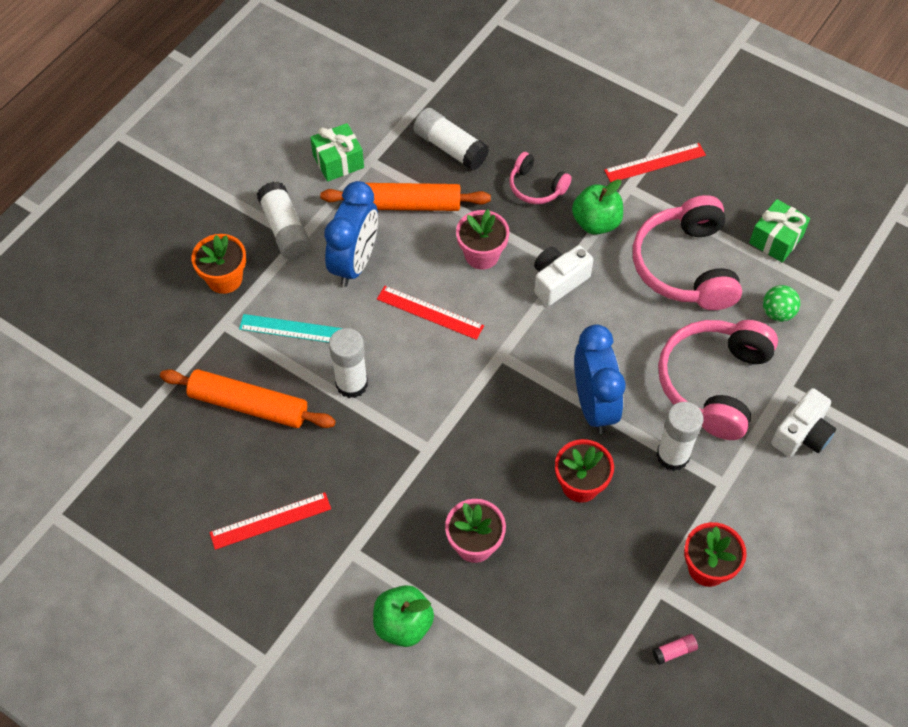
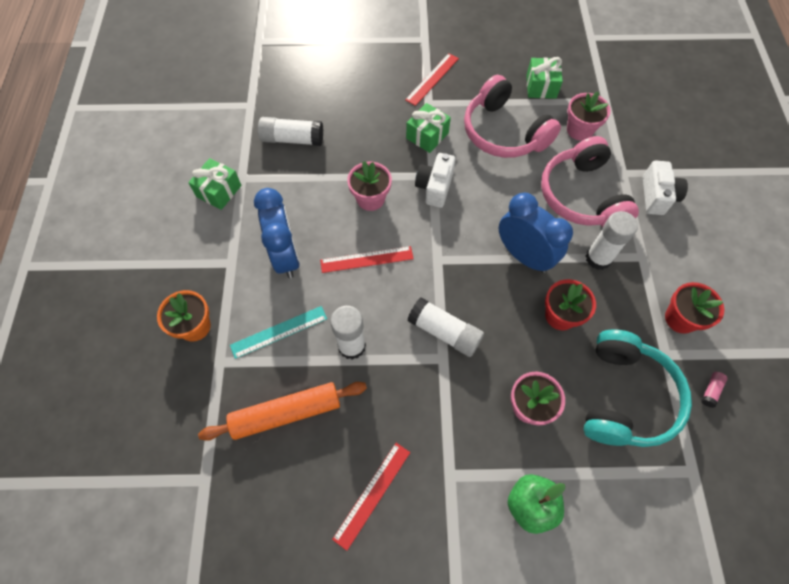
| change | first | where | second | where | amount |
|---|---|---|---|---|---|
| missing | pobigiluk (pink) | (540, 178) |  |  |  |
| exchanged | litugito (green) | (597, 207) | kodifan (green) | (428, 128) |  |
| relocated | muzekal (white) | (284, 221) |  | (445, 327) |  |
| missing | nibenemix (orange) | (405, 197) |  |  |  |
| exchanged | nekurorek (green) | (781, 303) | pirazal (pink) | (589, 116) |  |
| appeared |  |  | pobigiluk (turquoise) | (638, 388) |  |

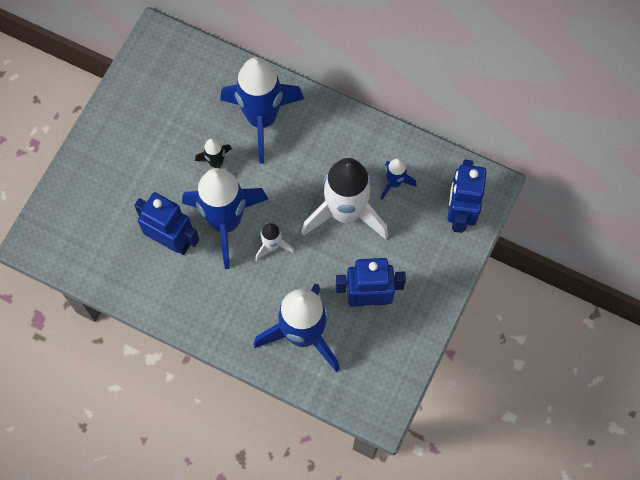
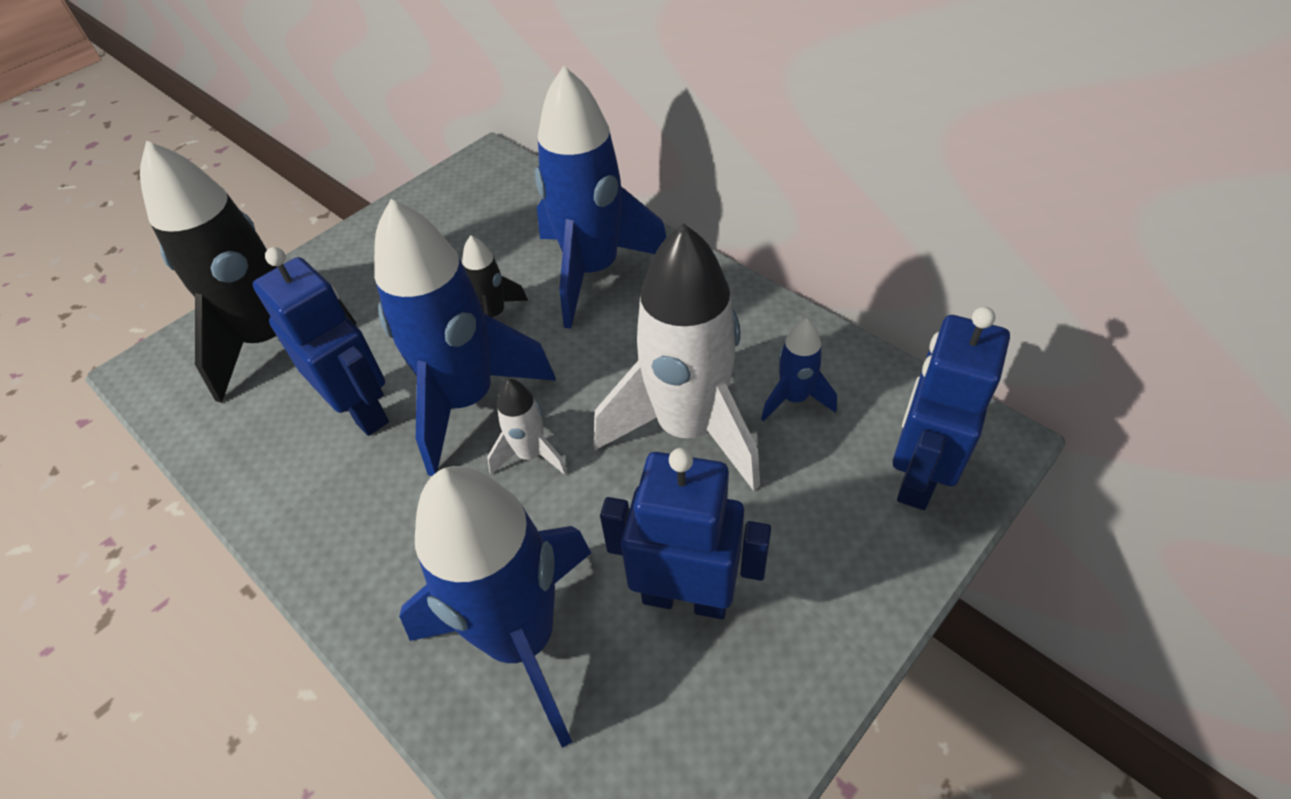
| change | first | where | second | where | amount |
|---|---|---|---|---|---|
| appeared |  |  | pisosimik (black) | (248, 272) |  |

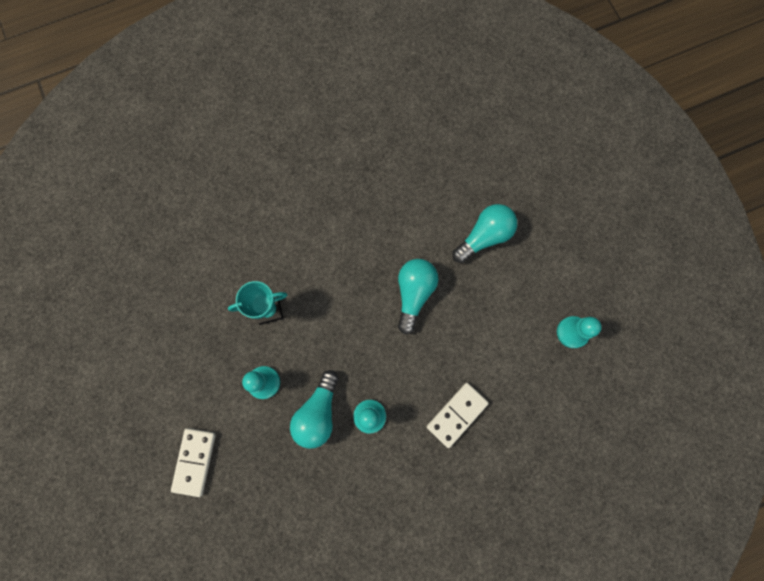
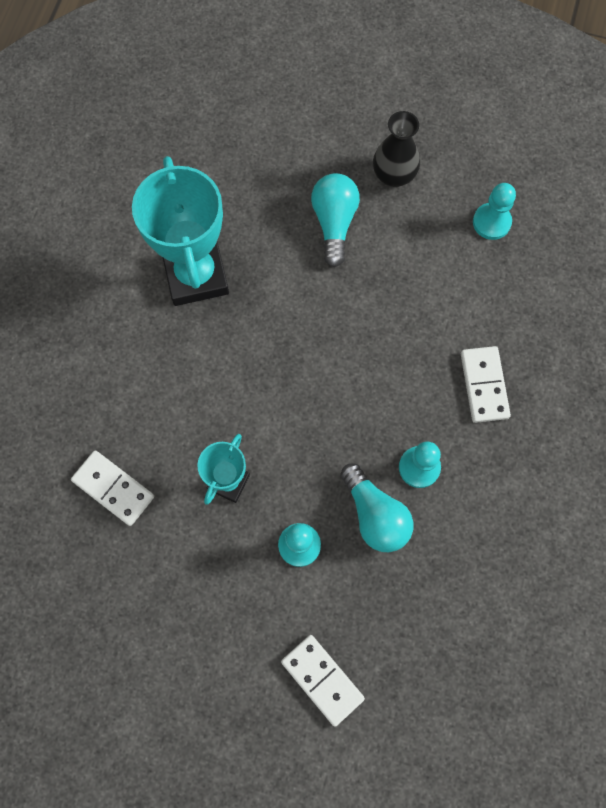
| change | first | where | second | where | amount |
|---|---|---|---|---|---|
| missing | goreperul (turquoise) | (418, 296) |  |  |  |
| appeared |  |  | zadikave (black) | (396, 149) |  |
| appeared |  |  | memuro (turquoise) | (180, 231) |  |
| appeared |  |  | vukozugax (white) | (112, 488) |  |

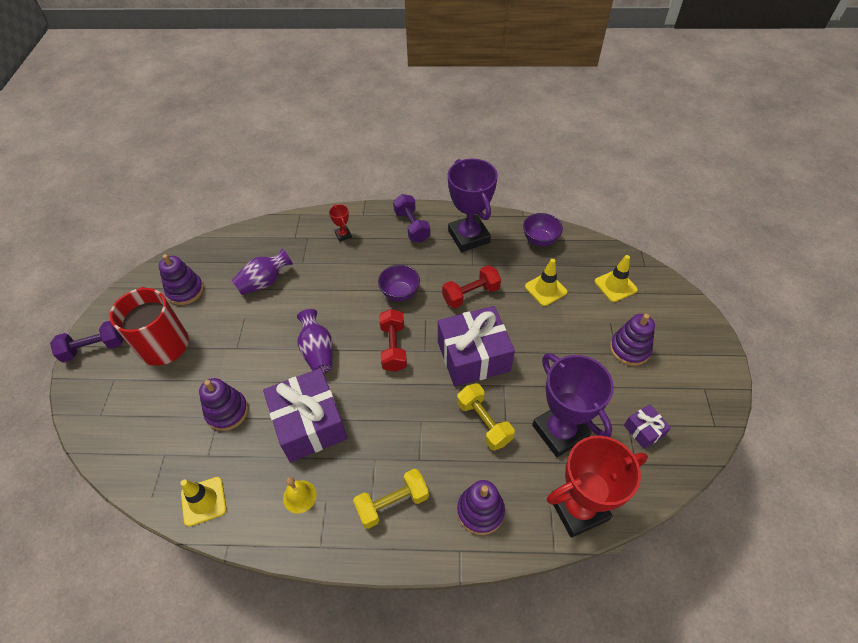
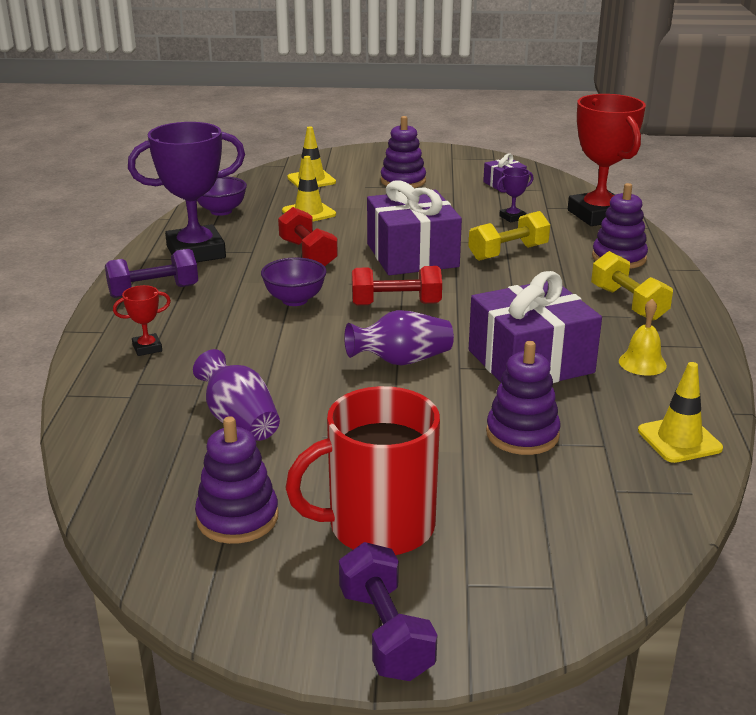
| change | first | where | second | where | amount |
|---|---|---|---|---|---|
| size | memuro (purple) | (573, 405) |  | (515, 194) | x0.42 |

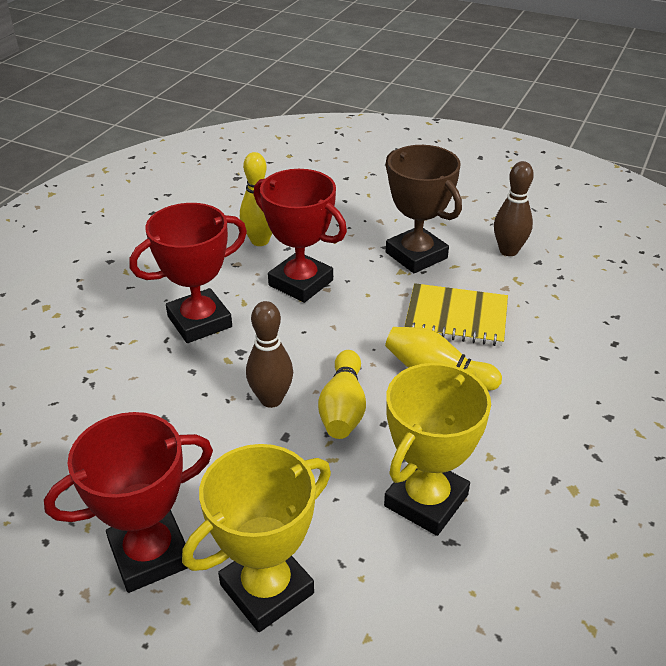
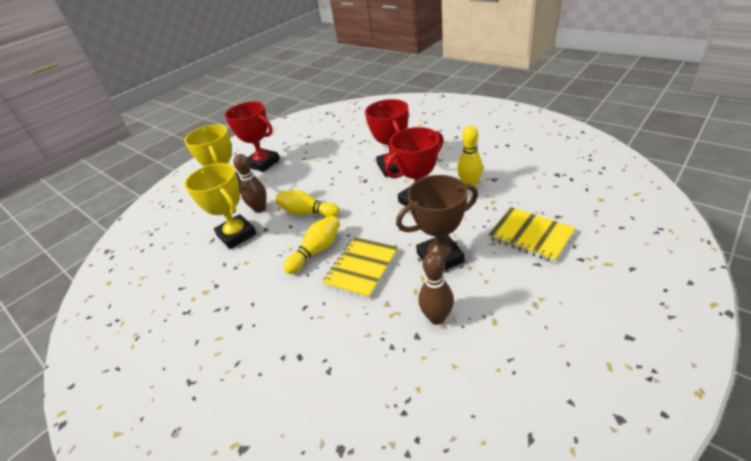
| change | first | where | second | where | amount |
|---|---|---|---|---|---|
| relocated | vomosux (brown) | (269, 354) |  | (250, 183) |  |
| spun | memuro (red) | (128, 502) |  | (252, 137) | 45 degrees counterclockwise |
| appeared |  |  | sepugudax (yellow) | (532, 235) |  |

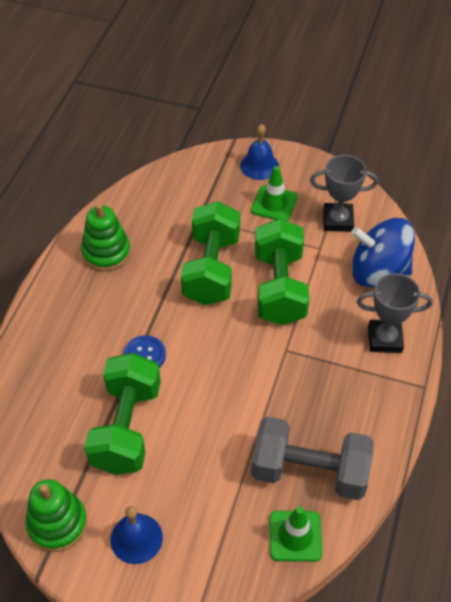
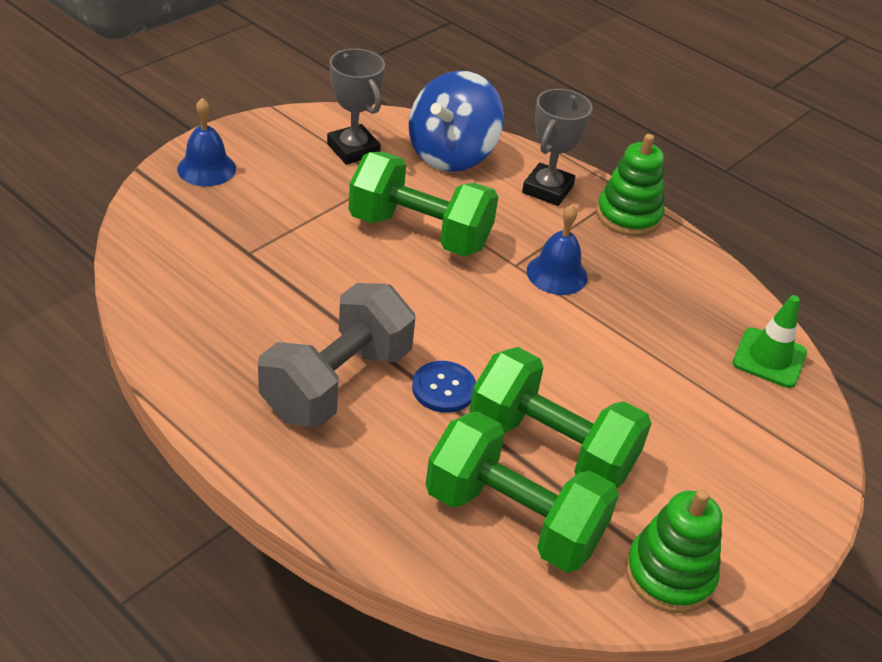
| change | first | where | second | where | amount |
|---|---|---|---|---|---|
| spun | memuro (grey) | (344, 193) |  | (356, 106) | 60 degrees counterclockwise |
| missing | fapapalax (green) | (274, 193) |  |  |  |
| relocated | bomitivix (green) | (210, 253) |  | (522, 491) |  |
| relocated | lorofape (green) | (106, 237) |  | (630, 185) |  |
| relocated | bomitivix (grey) | (312, 458) |  | (336, 355) |  |
| relocated | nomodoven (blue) | (136, 535) |  | (557, 249) |  |

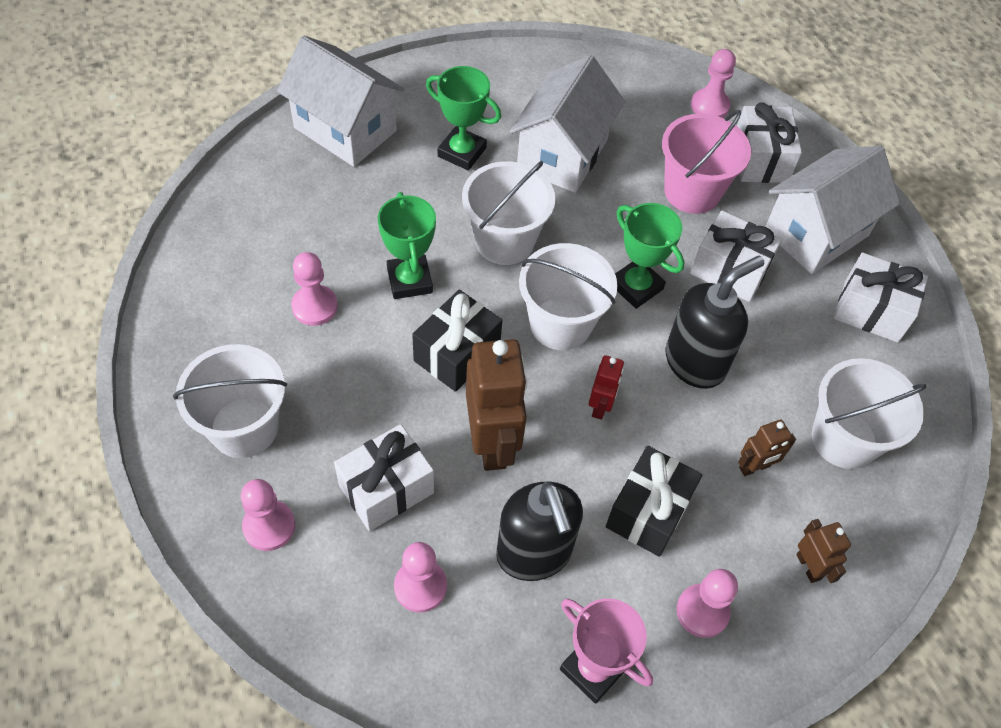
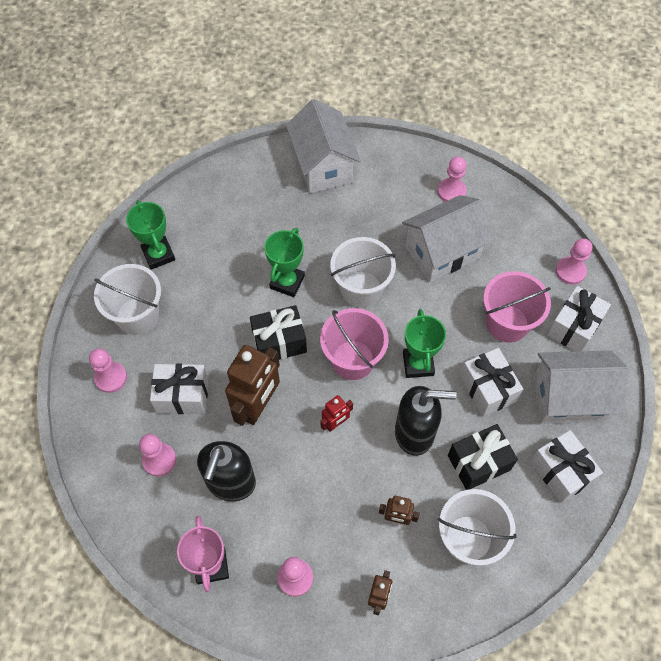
| change | first | where | second | where | amount |
|---|---|---|---|---|---|
| relocated | memuro (green) | (463, 118) |  | (150, 235) |  |
| colour | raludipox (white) | (568, 296) | raludipox (pink) | (354, 344) |  |
| relocated | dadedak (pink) | (314, 289) |  | (452, 179) |  |
| relocated | kodifan (black) | (654, 501) |  | (483, 457) |  |

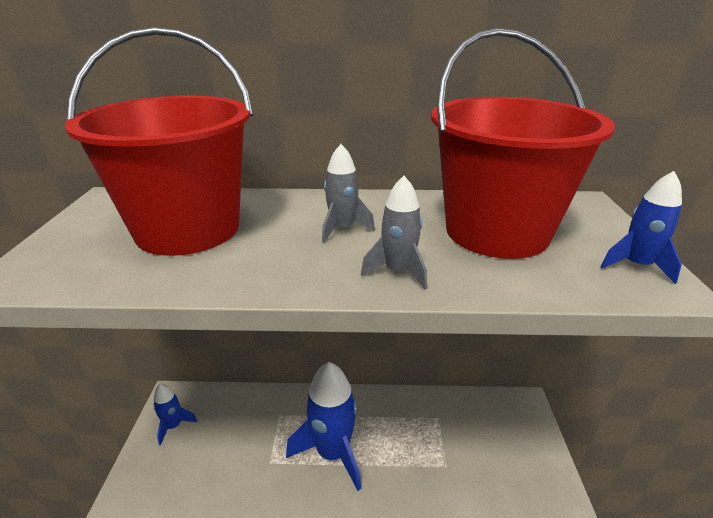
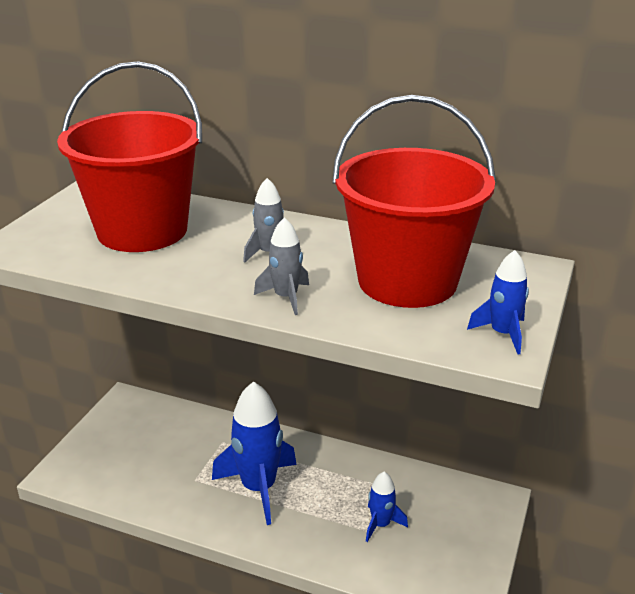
| change | first | where | second | where | amount |
|---|---|---|---|---|---|
| relocated | pisosimik (blue) | (175, 414) |  | (387, 507) |  |

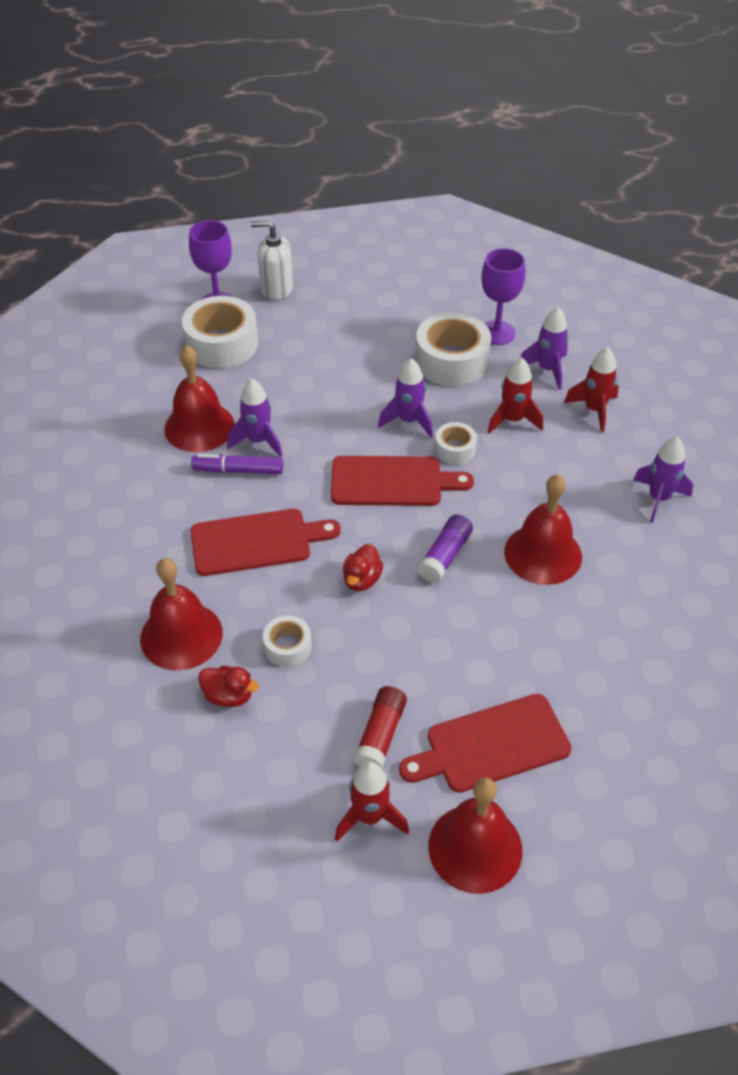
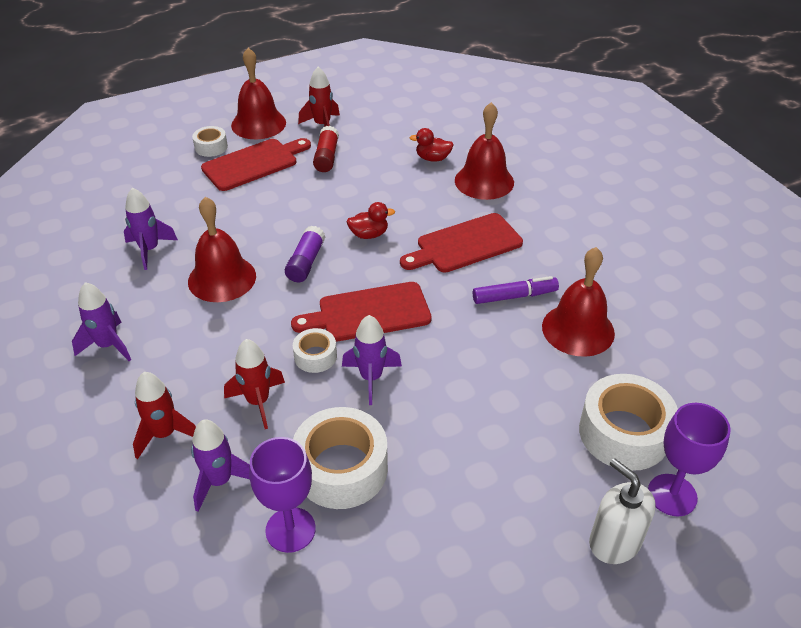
| change | first | where | second | where | amount |
|---|---|---|---|---|---|
| spun | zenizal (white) | (272, 260) |  | (622, 511) | 120 degrees counterclockwise |
| relocated | pisosimik (purple) | (255, 418) |  | (151, 228) |  |
| spun | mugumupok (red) | (363, 567) |  | (371, 220) | 75 degrees clockwise |
| relocated | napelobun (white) | (287, 641) |  | (210, 141) |  |

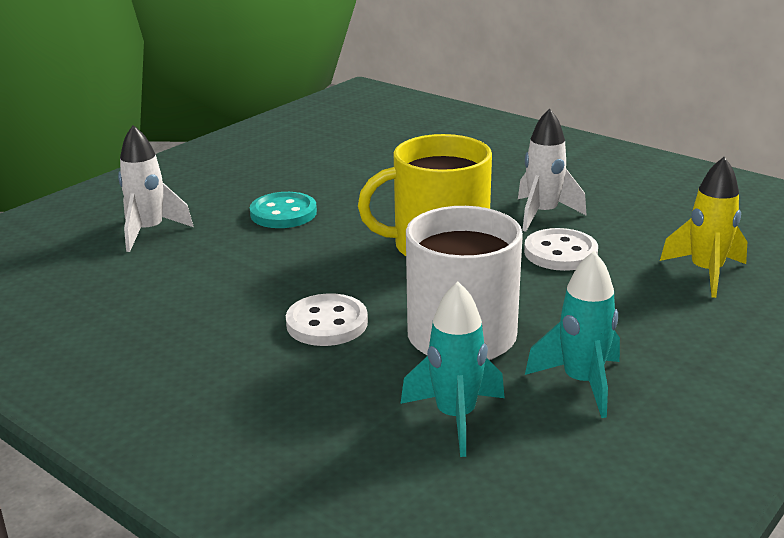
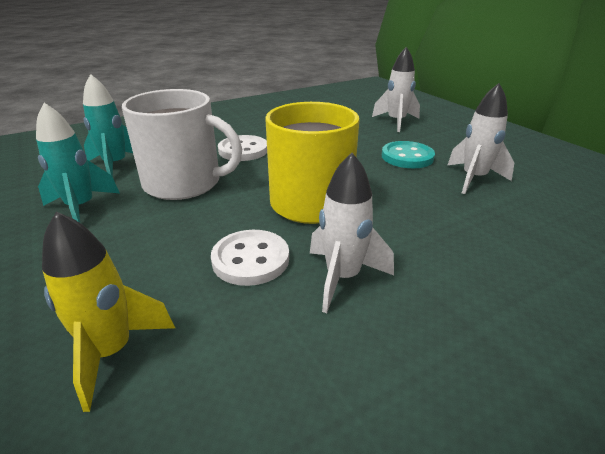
| change | first | where | second | where | amount |
|---|---|---|---|---|---|
| appeared |  |  | pisosimik (white) | (481, 138) |  |

